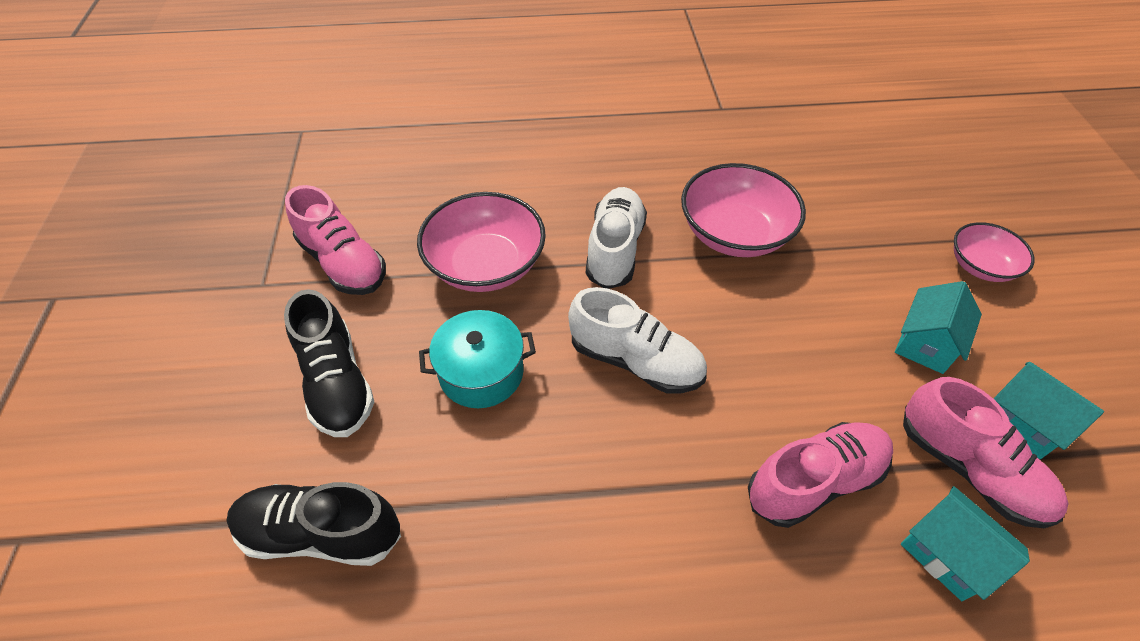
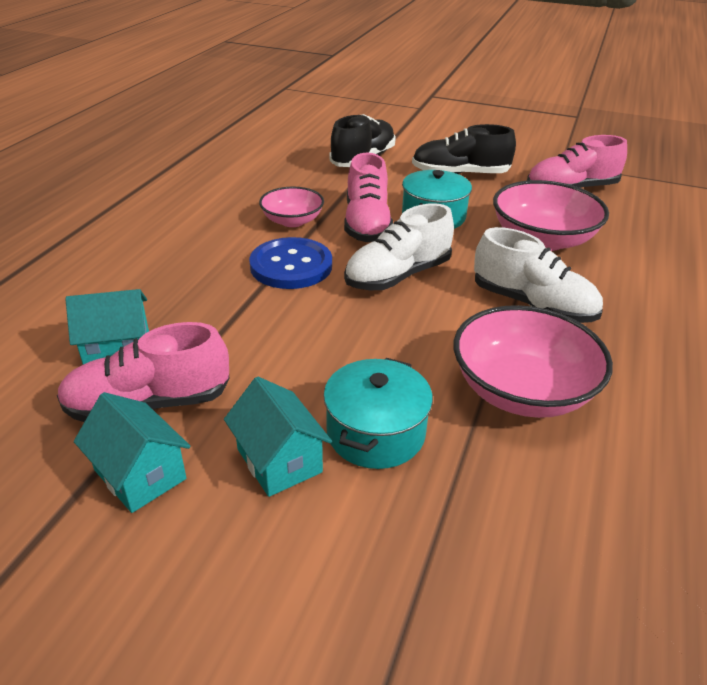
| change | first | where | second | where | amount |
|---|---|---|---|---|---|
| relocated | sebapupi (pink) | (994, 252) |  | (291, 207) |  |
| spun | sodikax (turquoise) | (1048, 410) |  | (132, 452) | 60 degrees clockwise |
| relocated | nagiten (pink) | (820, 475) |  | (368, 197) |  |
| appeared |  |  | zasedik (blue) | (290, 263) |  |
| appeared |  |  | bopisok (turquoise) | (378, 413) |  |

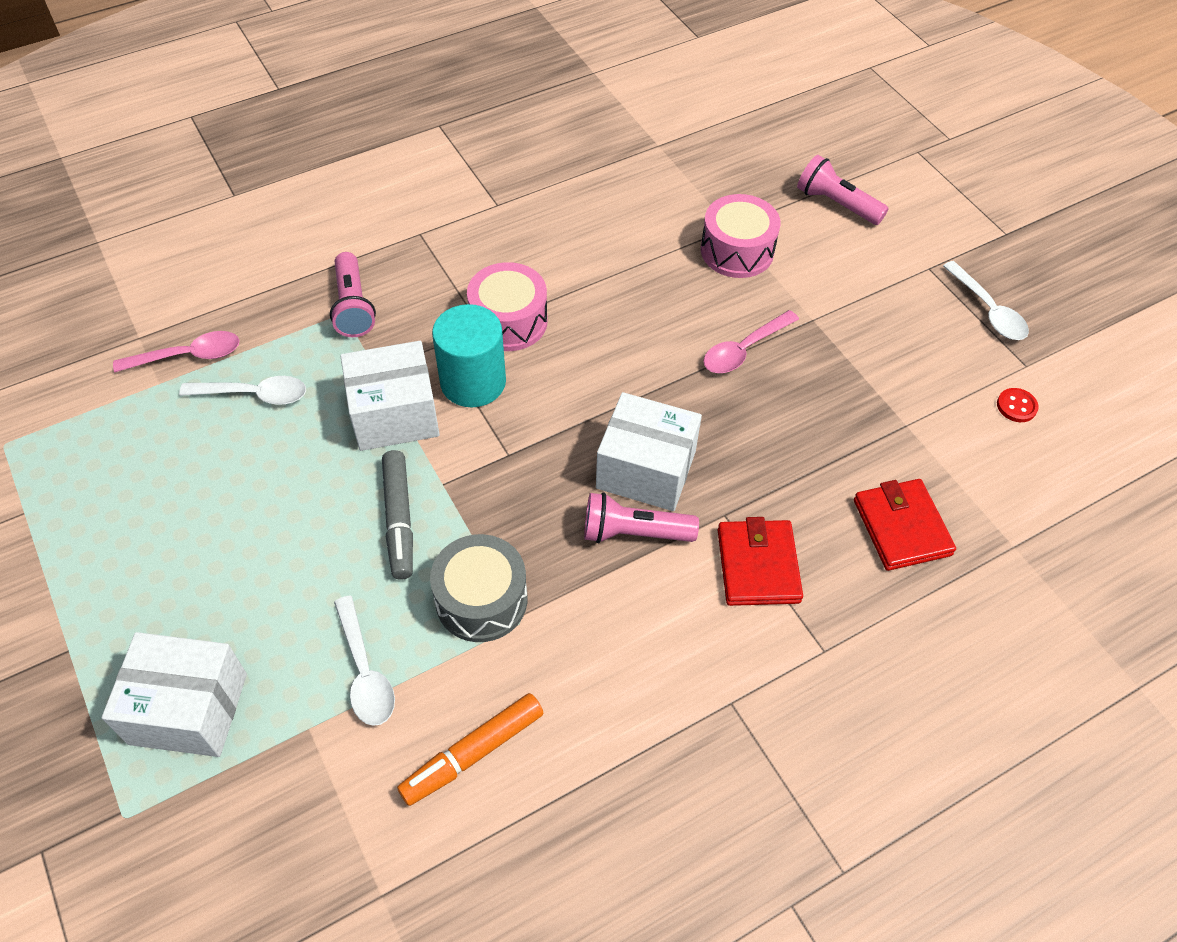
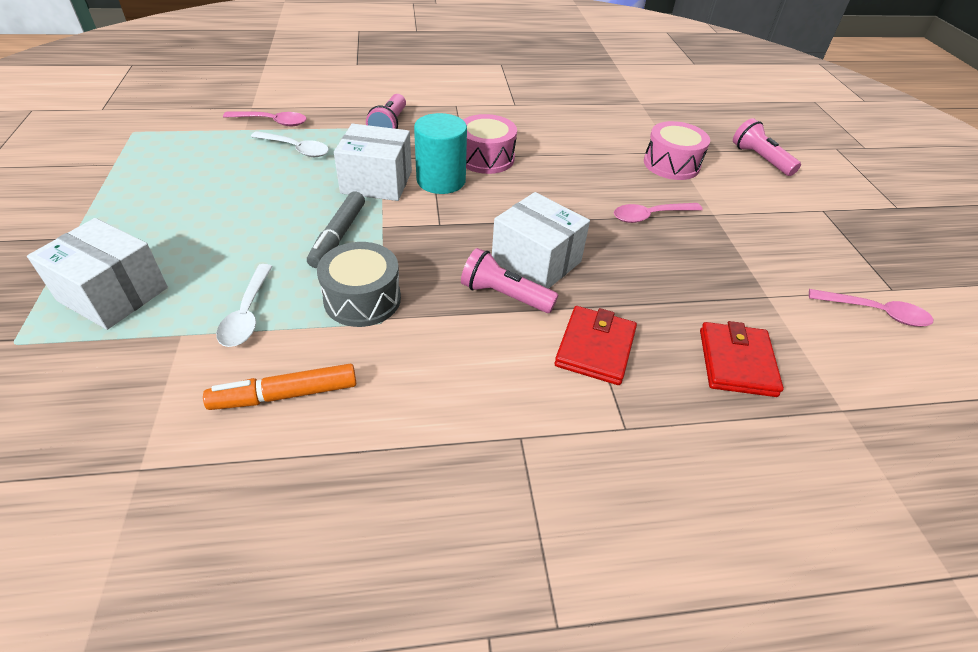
| change | first | where | second | where | amount |
|---|---|---|---|---|---|
| missing | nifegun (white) | (986, 300) |  |  |  |
| exchanged | zasedik (red) | (1018, 405) | nifegun (pink) | (871, 308) |  |

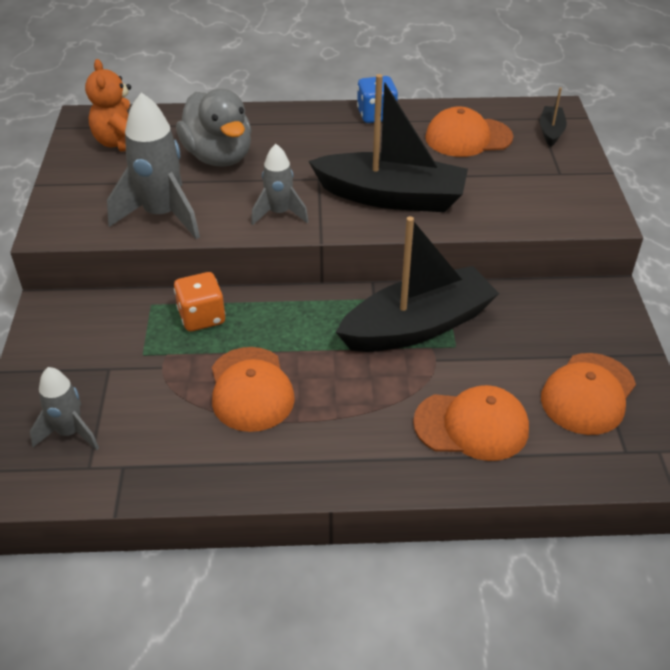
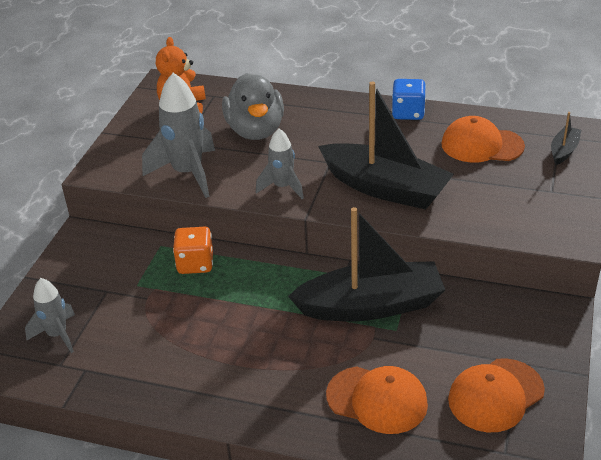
| change | first | where | second | where | amount |
|---|---|---|---|---|---|
| missing | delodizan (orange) | (253, 389) |  |  |  |

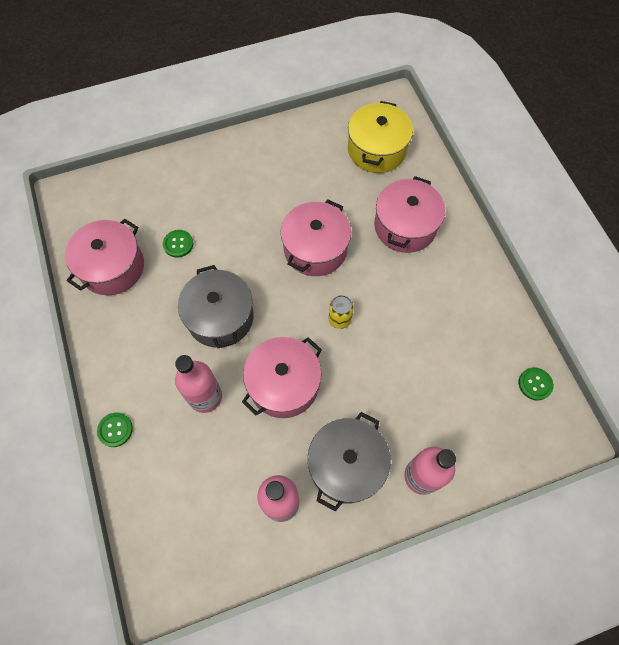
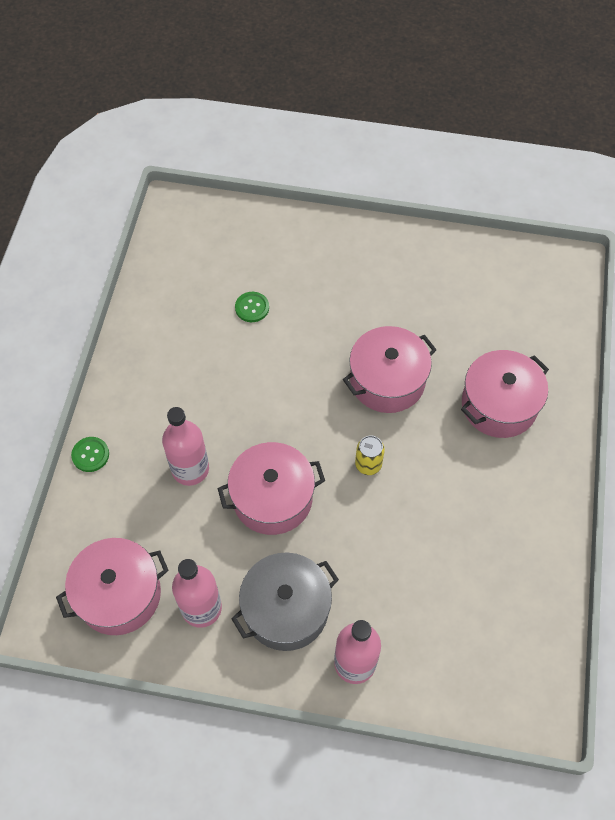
| change | first | where | second | where | amount |
|---|---|---|---|---|---|
| missing | bopisok (yellow) | (380, 137) |  |  |  |
| relocated | bopisok (pink) | (104, 256) |  | (112, 586) |  |
| missing | bopisok (grey) | (216, 306) |  |  |  |
| missing | zasedik (green) | (536, 384) |  |  |  |

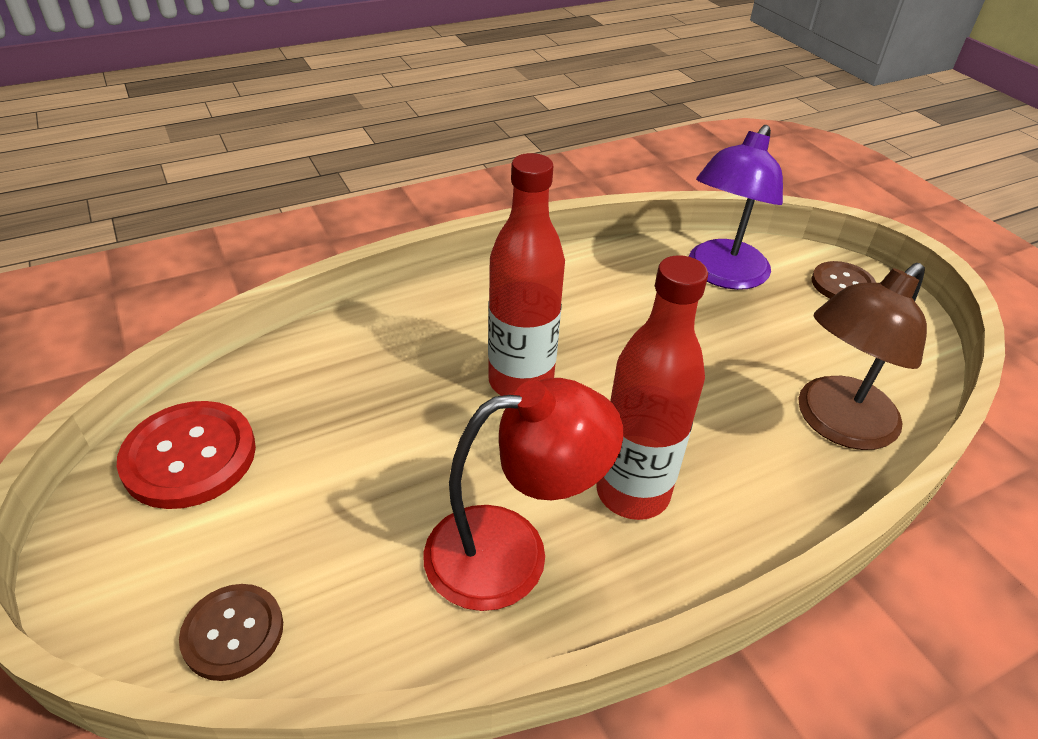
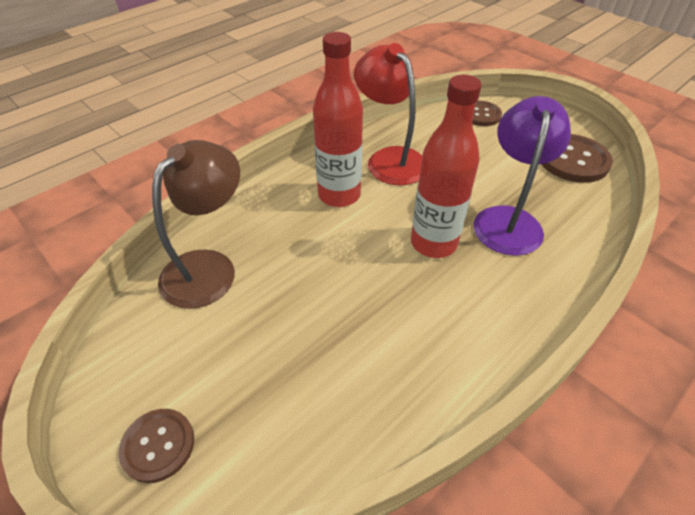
| change | first | where | second | where | amount |
|---|---|---|---|---|---|
| relocated | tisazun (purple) | (736, 207) |  | (522, 176) |  |
| spun | tisazun (red) | (523, 494) |  | (388, 114) | 90 degrees clockwise |
| colour | zasedik (red) | (186, 455) | zasedik (brown) | (577, 158) |  |

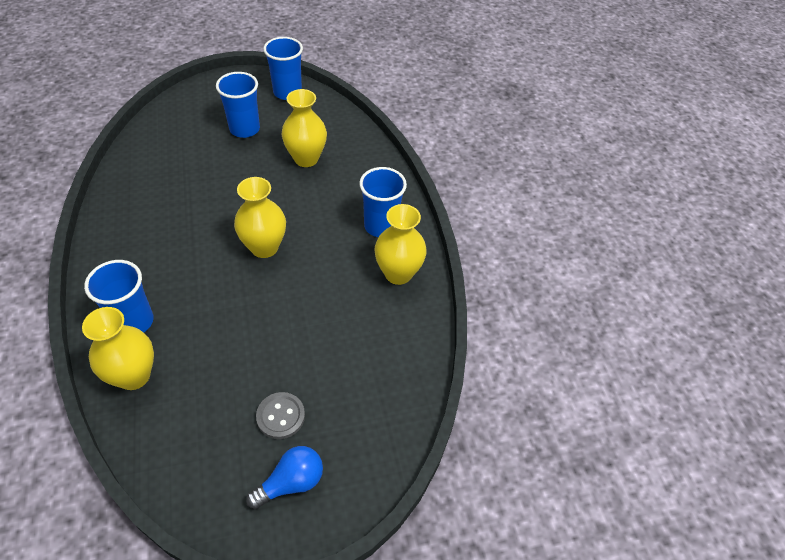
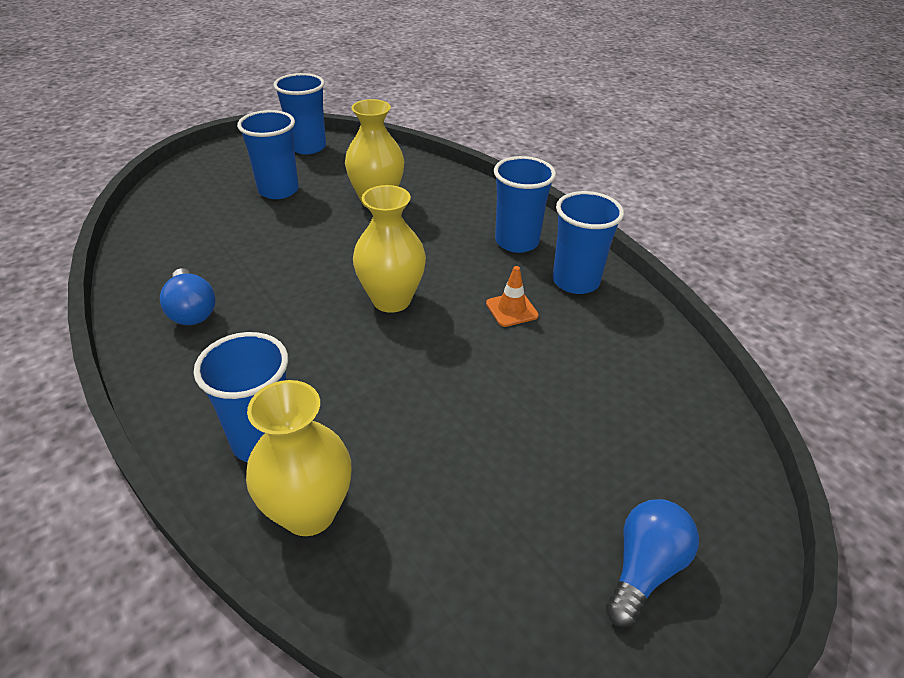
| change | first | where | second | where | amount |
|---|---|---|---|---|---|
| exchanged | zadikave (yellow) | (400, 244) | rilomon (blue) | (588, 242) |  |
| missing | zasedik (grey) | (280, 415) |  |  |  |
| appeared |  |  | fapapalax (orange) | (512, 296) |  |
| appeared |  |  | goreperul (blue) | (188, 296) |  |

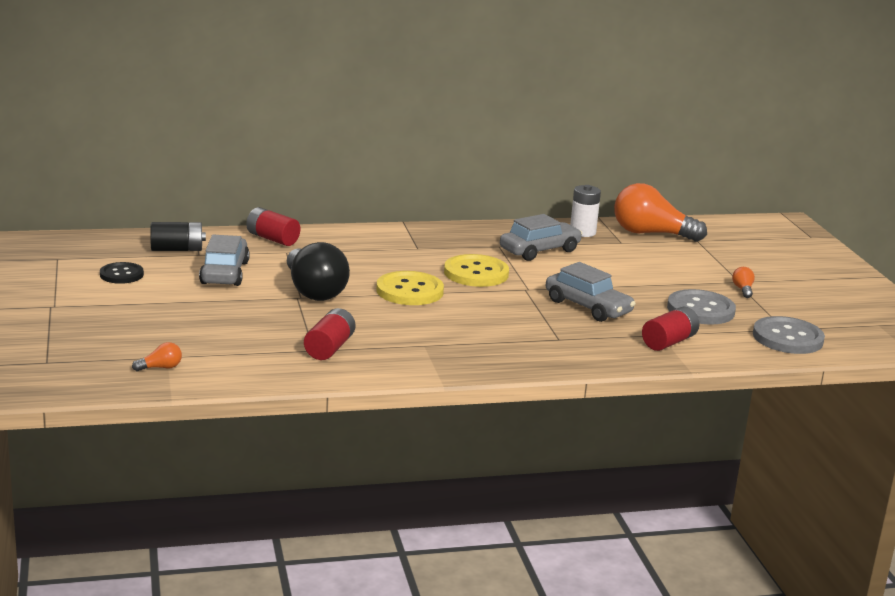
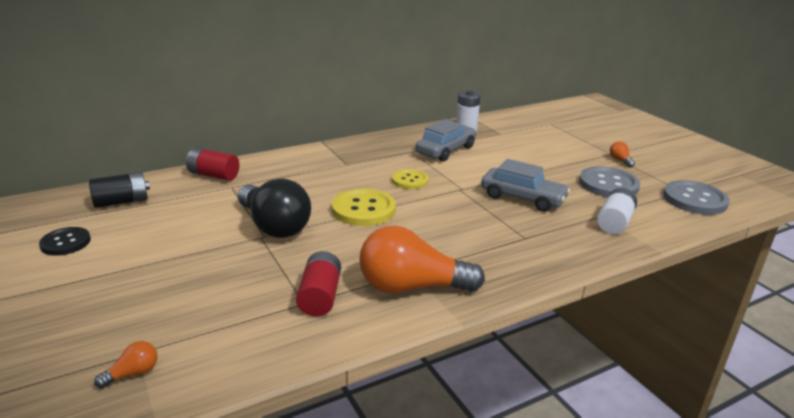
| change | first | where | second | where | amount |
|---|---|---|---|---|---|
| relocated | goreperul (orange) | (660, 212) |  | (422, 259) |  |
| missing | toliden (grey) | (224, 260) |  |  |  |
| size | zasedik (yellow) | (476, 270) |  | (410, 179) | x0.63 |
| colour | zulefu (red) | (670, 329) | zulefu (white) | (617, 211) |  |

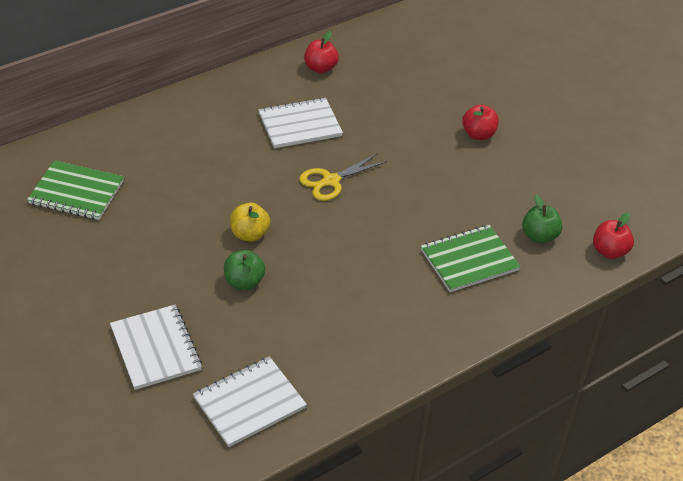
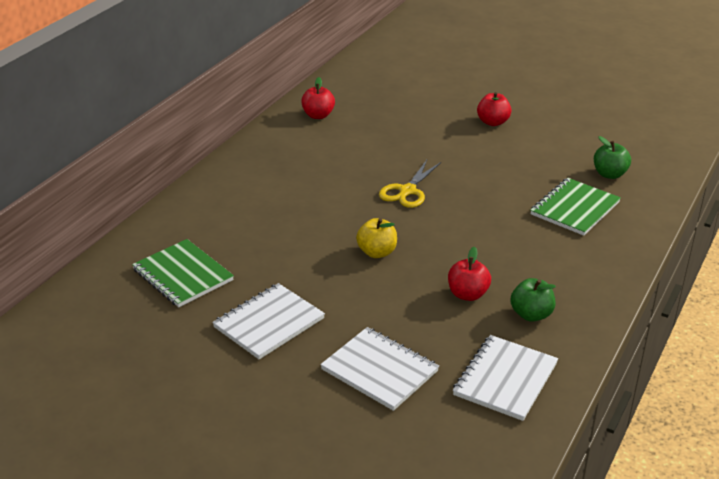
| change | first | where | second | where | amount |
|---|---|---|---|---|---|
| relocated | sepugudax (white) | (300, 123) |  | (268, 321) |  |
| spun | sepugudax (green) | (75, 190) |  | (183, 273) | 60 degrees clockwise |
| relocated | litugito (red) | (613, 235) |  | (469, 274) |  |
| relocated | litugito (green) | (244, 270) |  | (533, 300) |  |

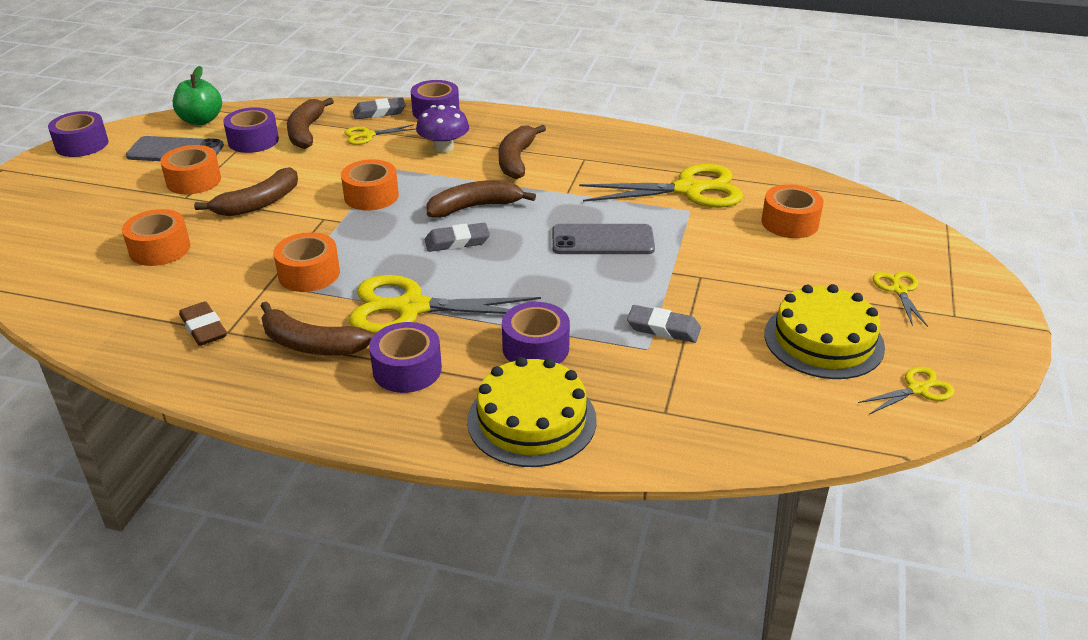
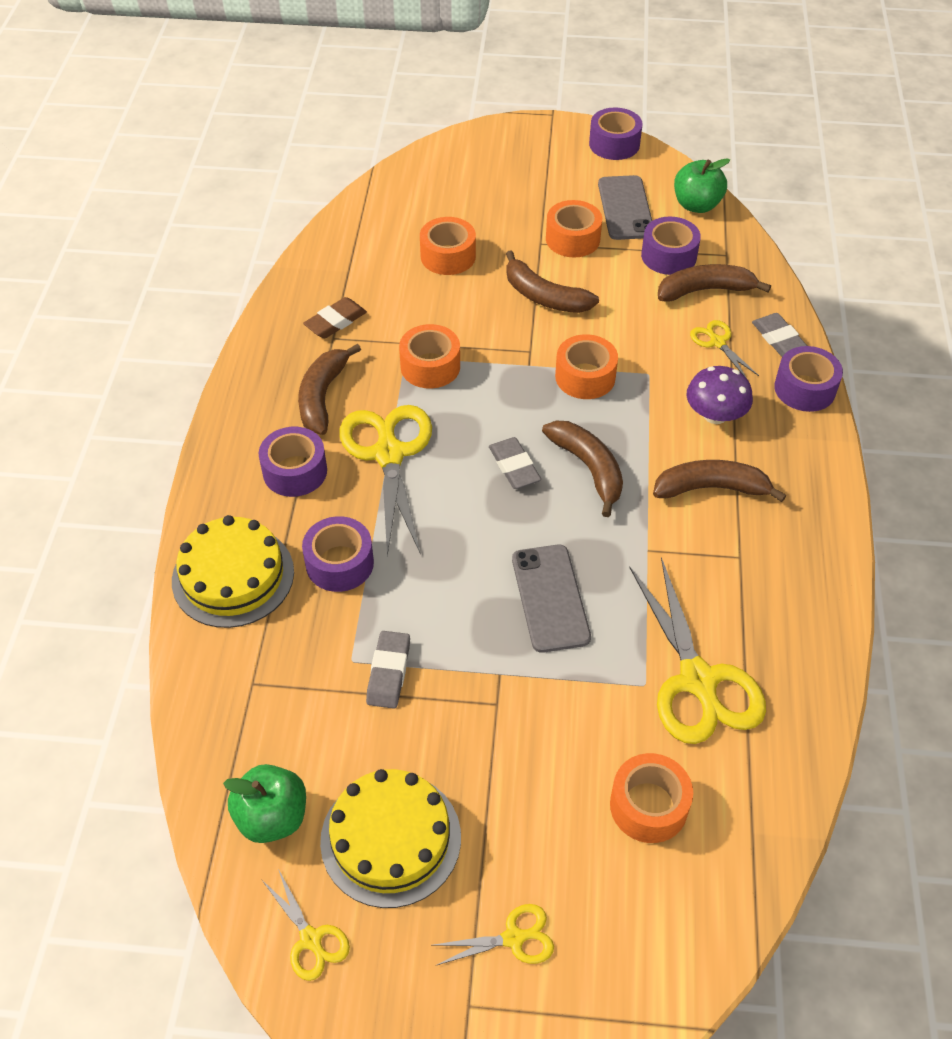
| change | first | where | second | where | amount |
|---|---|---|---|---|---|
| appeared |  |  | litugito (green) | (264, 803) |  |

